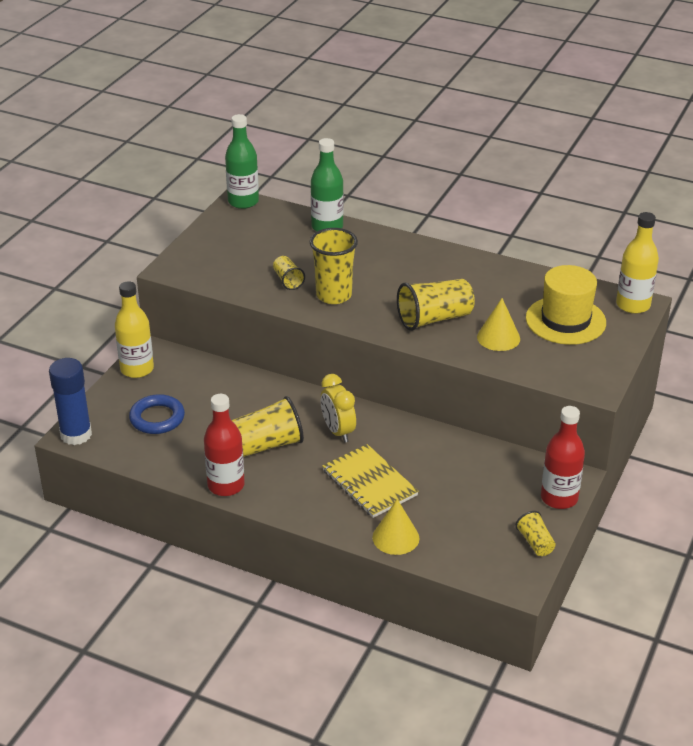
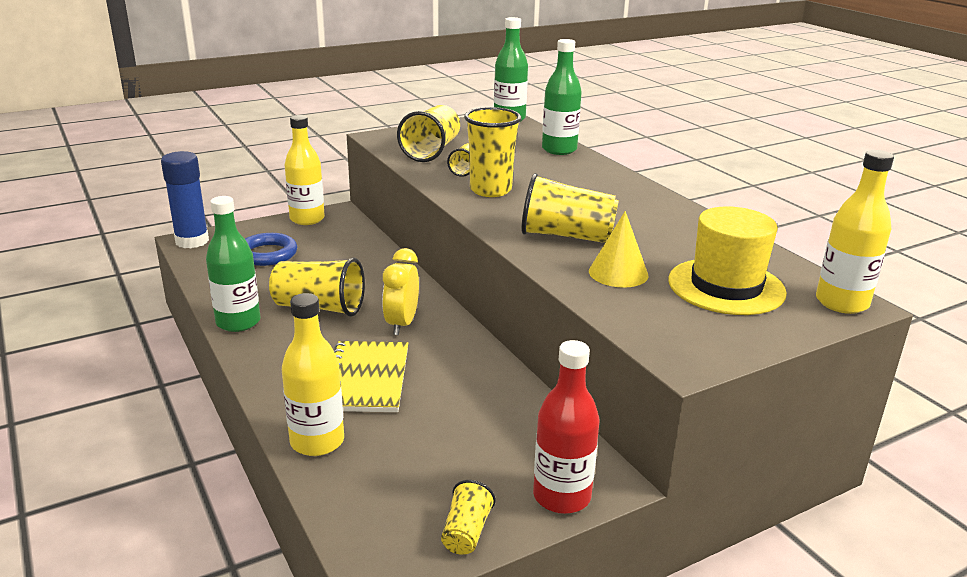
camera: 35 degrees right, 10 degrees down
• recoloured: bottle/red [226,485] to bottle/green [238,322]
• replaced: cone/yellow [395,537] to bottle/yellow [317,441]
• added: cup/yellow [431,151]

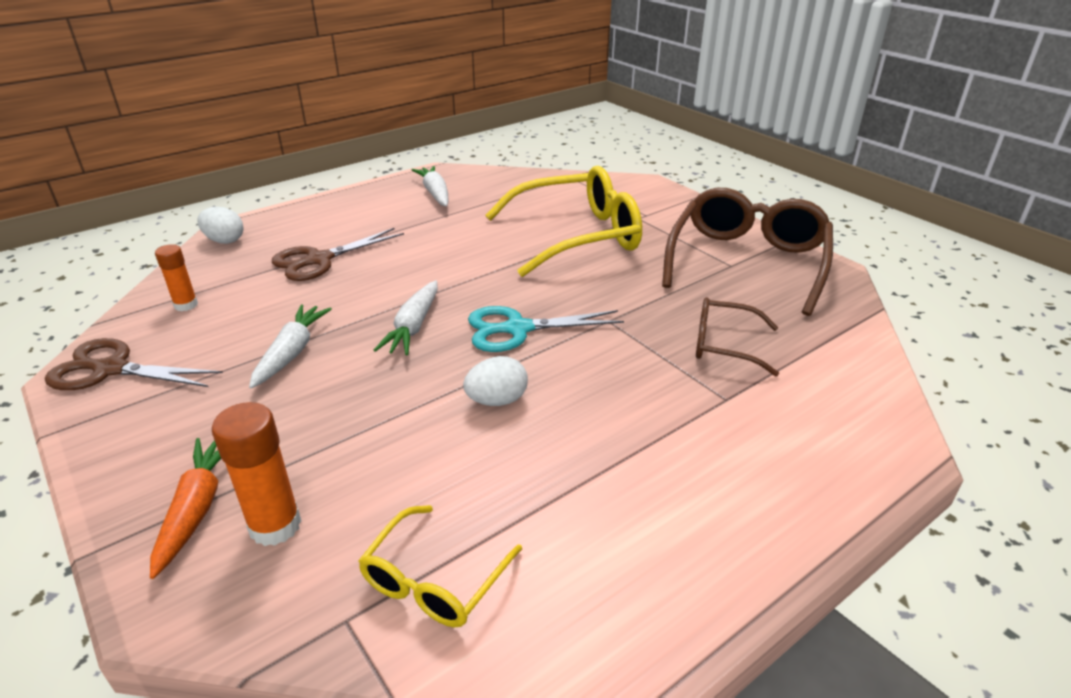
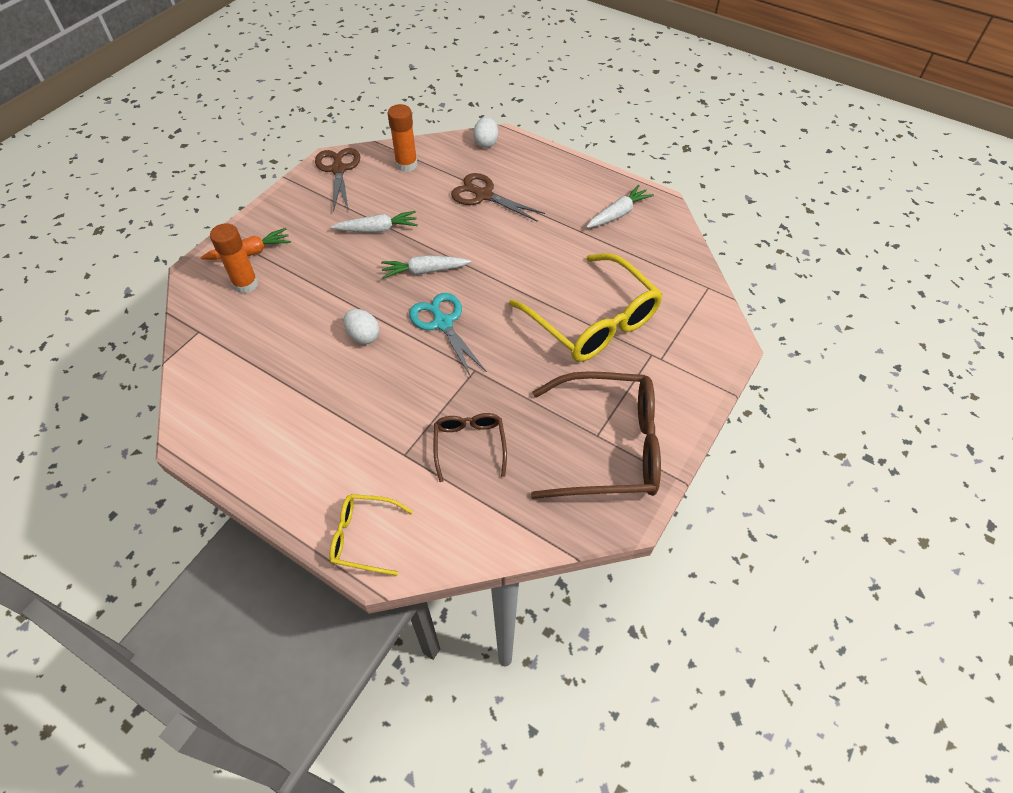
camera: 70 degrees right, 20 degrees up
• resized: glue stick/orange [186,305] = [406,164] x1.55
• moved: glasses/yellow [434,581] to [363,537]

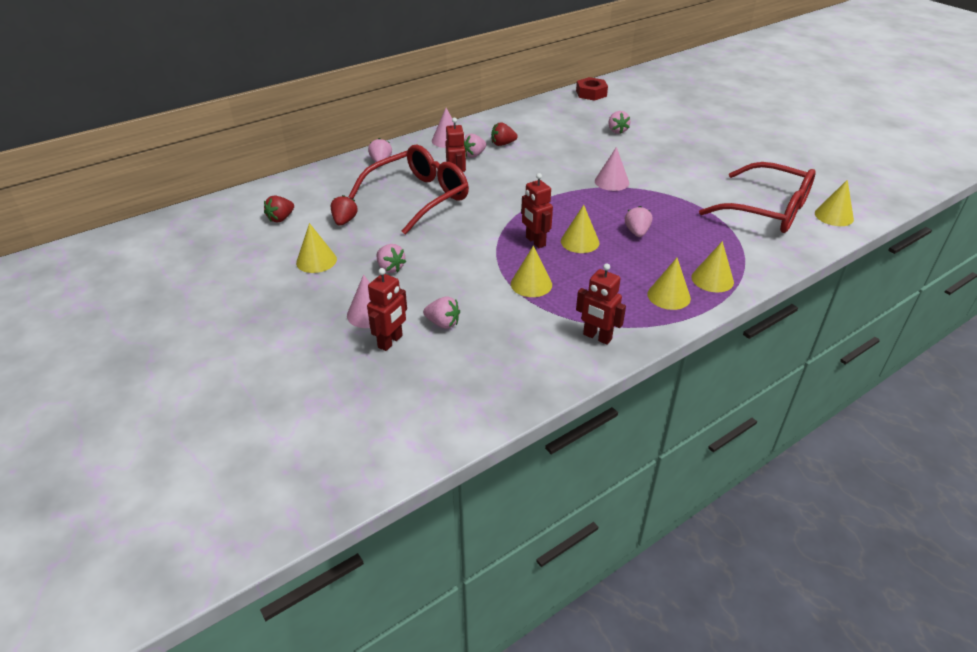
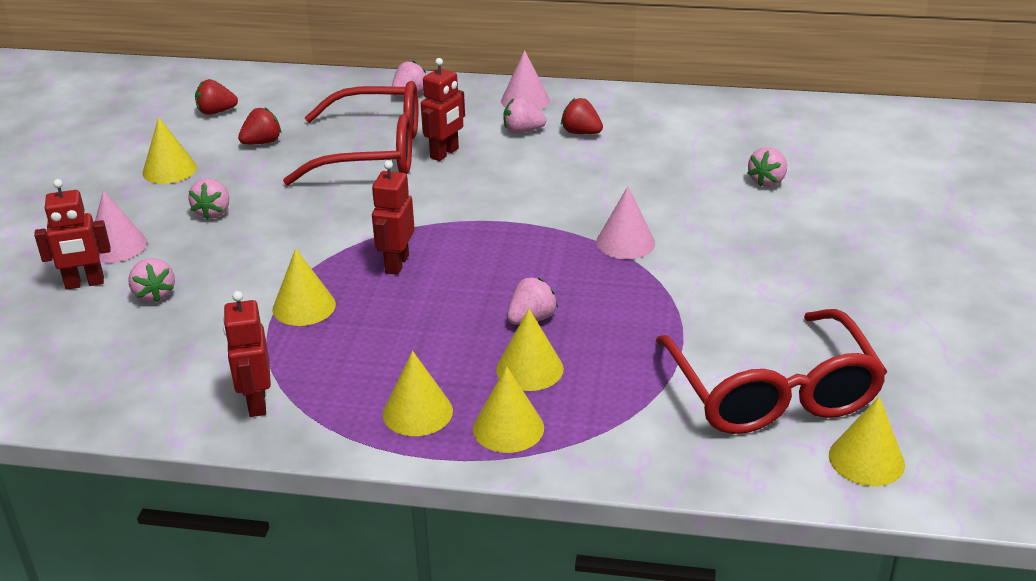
camera: 45 degrees right, 5 degrees down
• removed: nut/red [591,93]
• moved: cone/yellow [580,242] to [529,369]

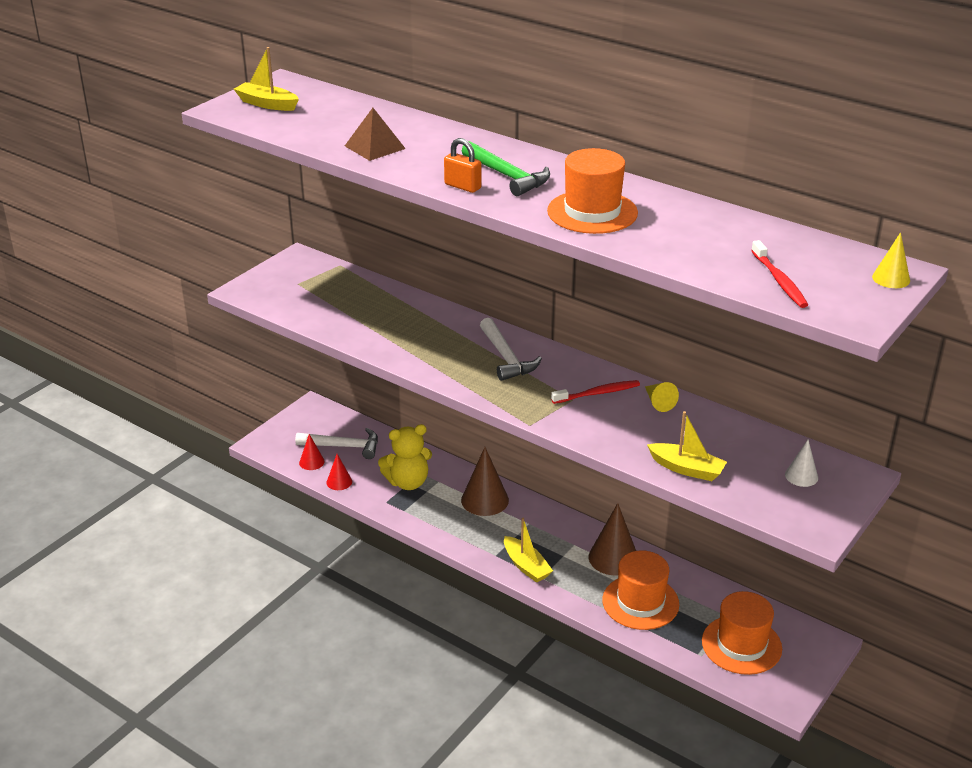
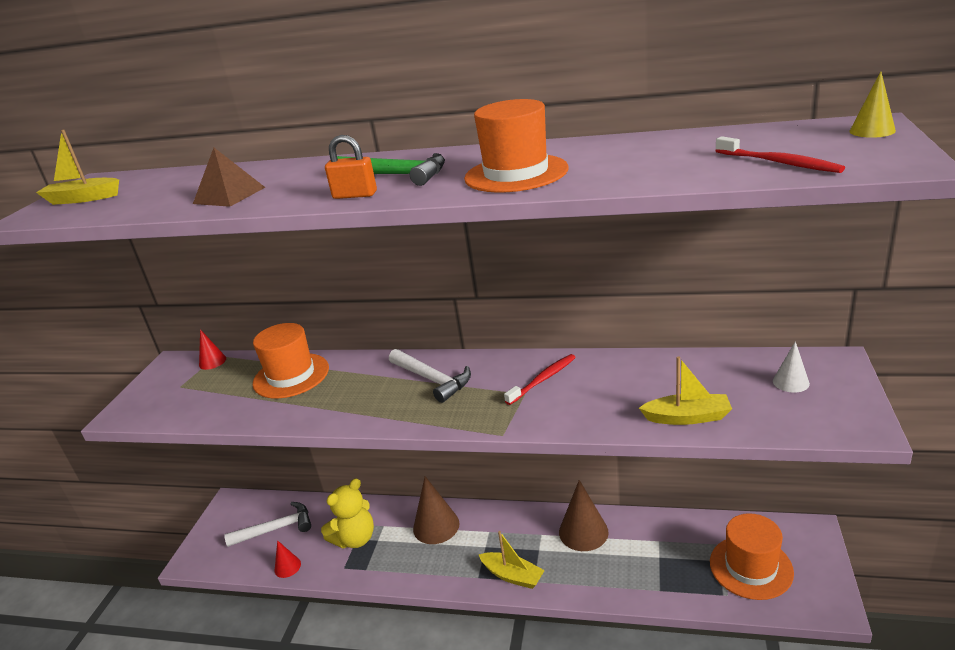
camera: 20 degrees left, 5 degrees down
• removed: cone/yellow [658,402]
• moved: cone/red [311,462] to [212,361]
• moved: hat/orange [640,602] to [291,375]

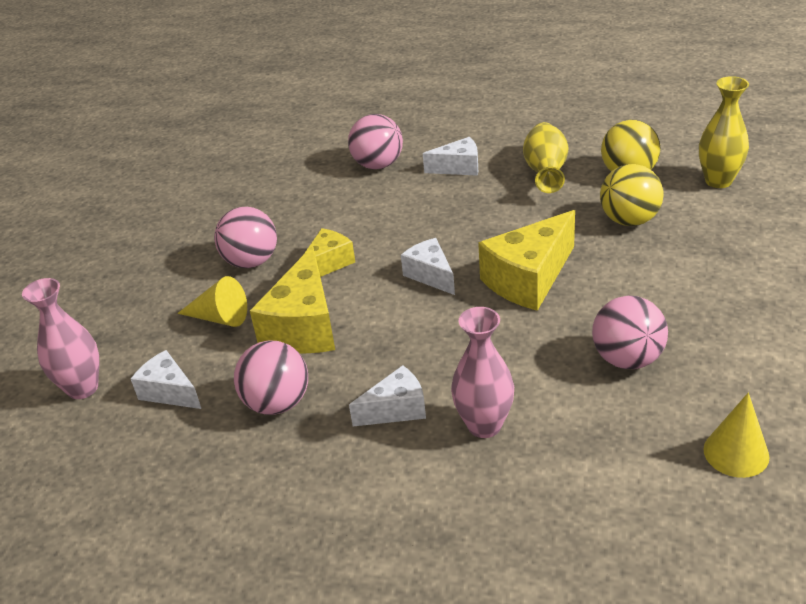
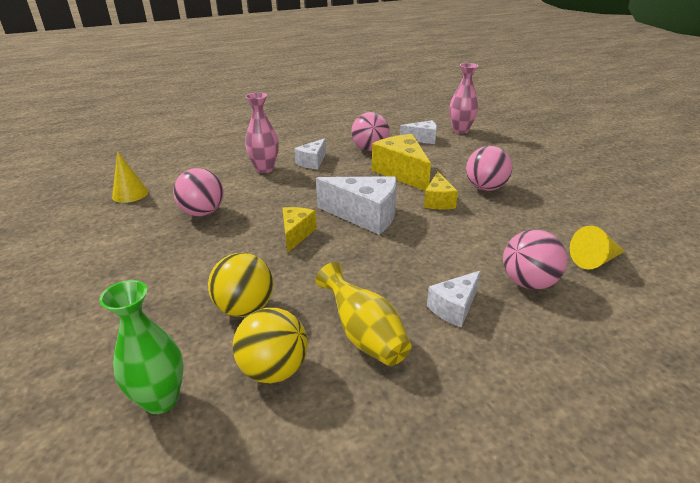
camera: 140 degrees right, 5 degrees down
• recoloured: vase/yellow [718,181] to vase/green [161,400]
• resized: cheese/yellow [529,279] = [296,234] x0.59
• resized: cheese/white [430,275] = [365,216] x1.71
• moved: cone/yellow [220,317] to [595,260]

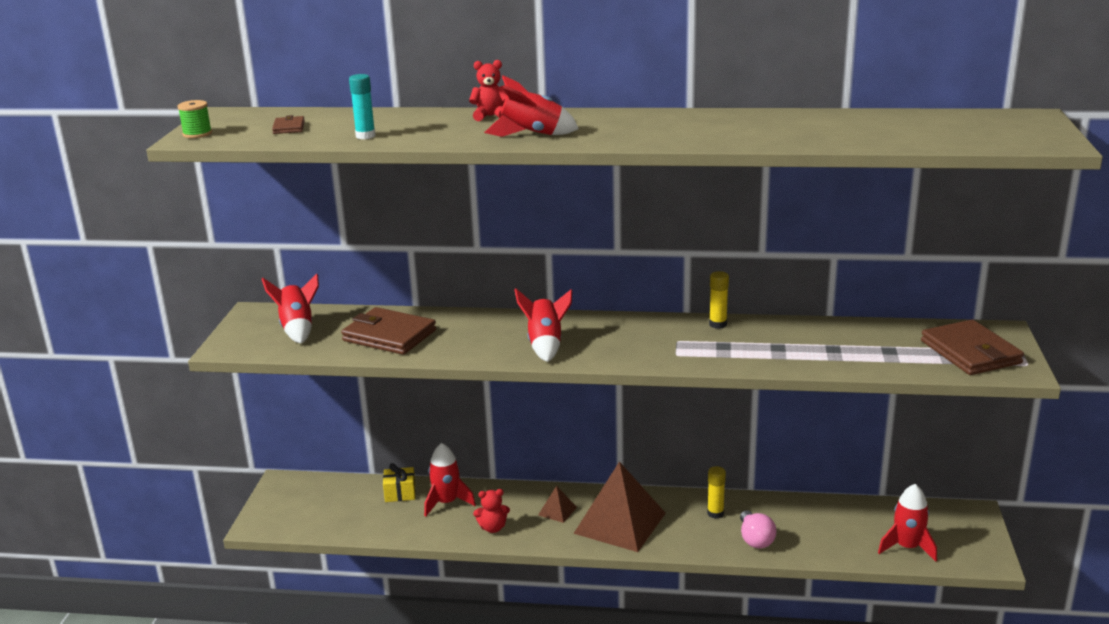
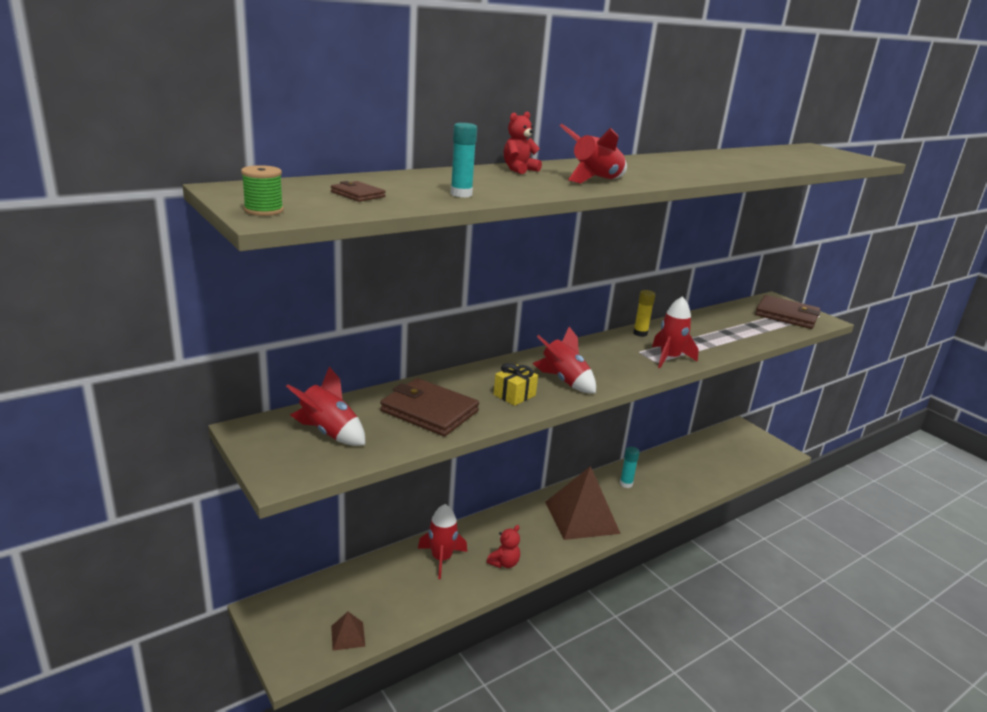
camera: 45 degrees left, 0 degrees up
• turned: wallet/brown [389,335] = [429,411] 45 degrees clockwise
• moved: gift/yellow [400,493] to [514,395]
• recoloured: glue stick/yellow [715,513] to glue stick/turquoise [626,484]
• moved: rocket/red [907,547] to [669,358]
• moved: pyramid/brown [557,511] to [348,636]
• removed: light bulb/pink [755,539]

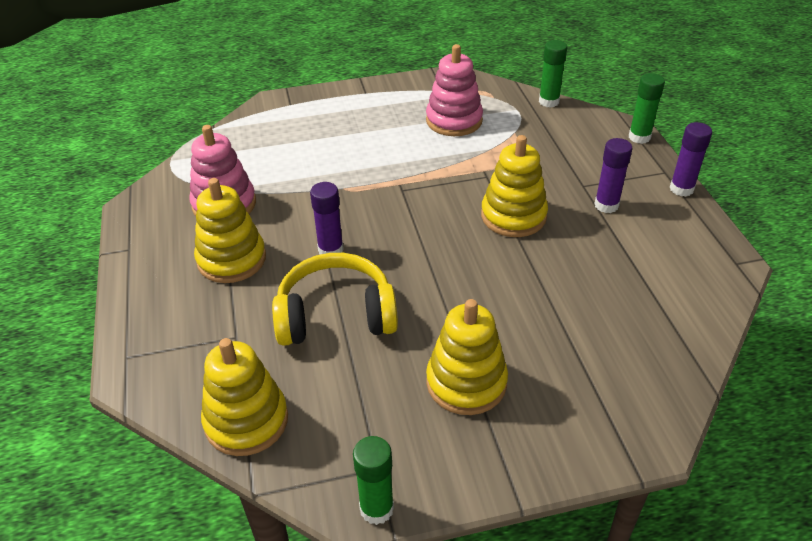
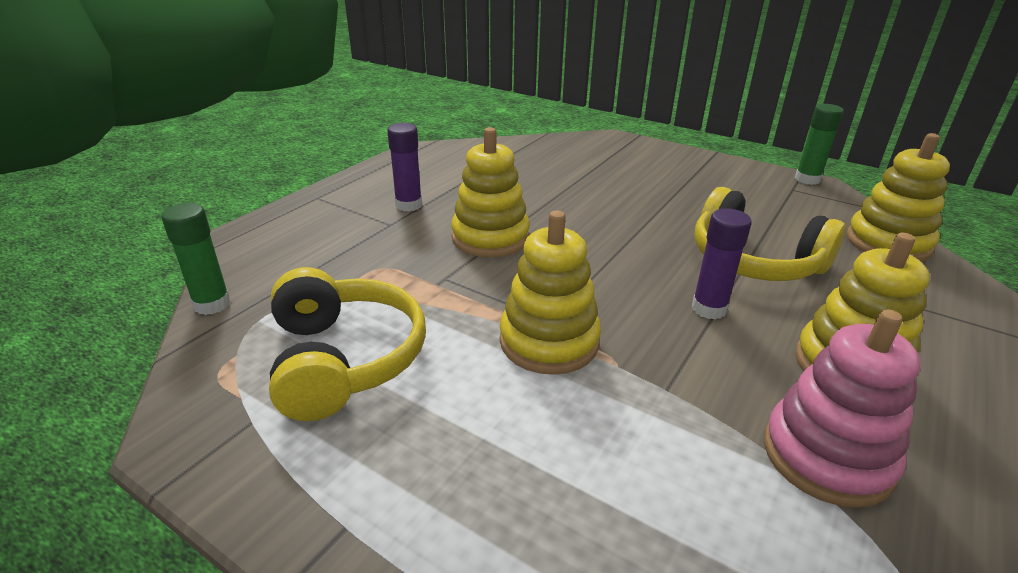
camera: 135 degrees left, 10 degrees down
• replaced: stacking toy/pink [454,120] to headphones/yellow [344,359]
• removed: glue stick/green [639,137]
• removed: glue stick/purple [681,189]
• moved: stacking toy/yellow [466,382] to [549,342]

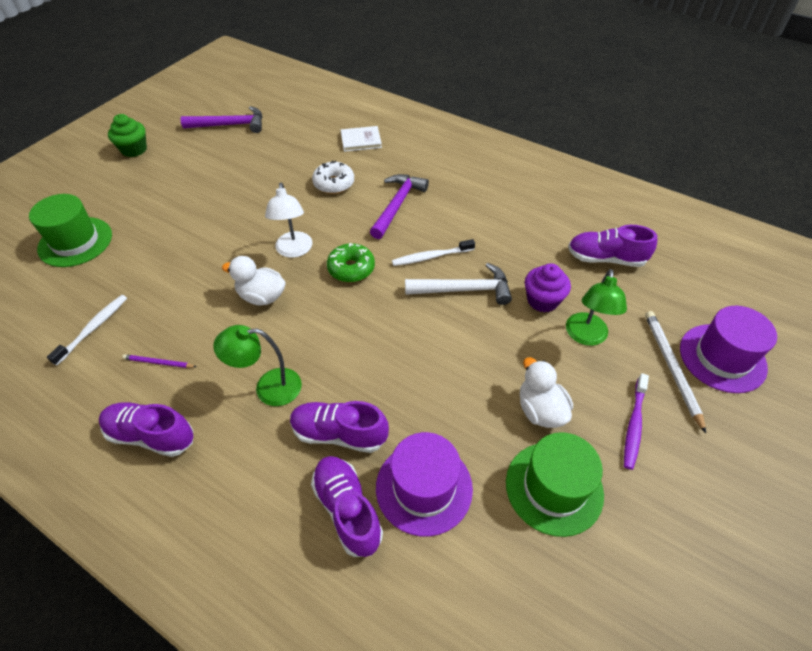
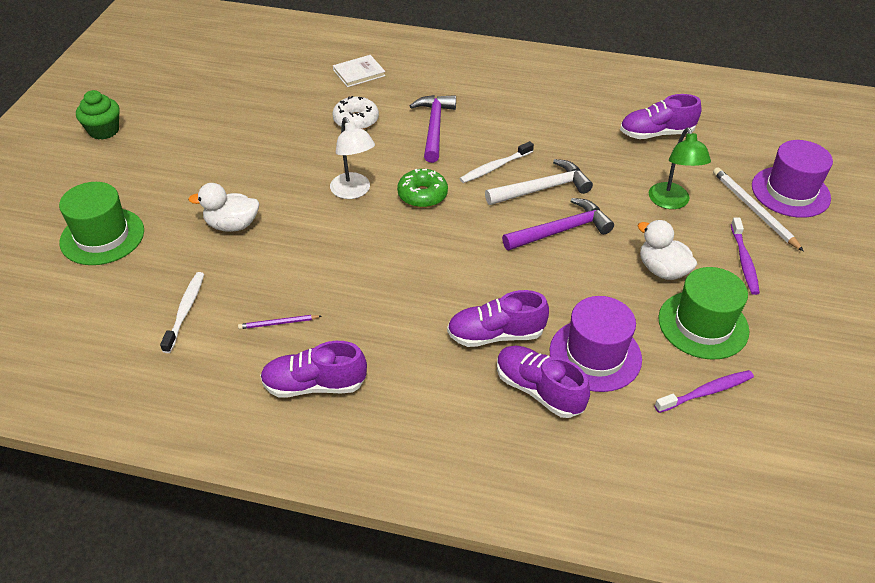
camera: 20 degrees left, 5 degrees down
• moved: hammer/purple [230,125] to [561,230]
• moved: duck/white [262,296] to [232,225]
• removed: cupcake/purple [542,300]
• removed: lamp/green [268,387]
• added: toothbrush/purple [706,392]

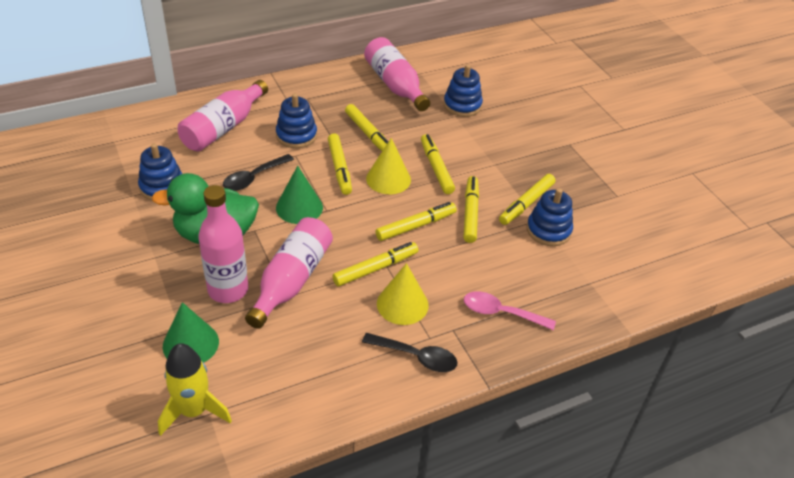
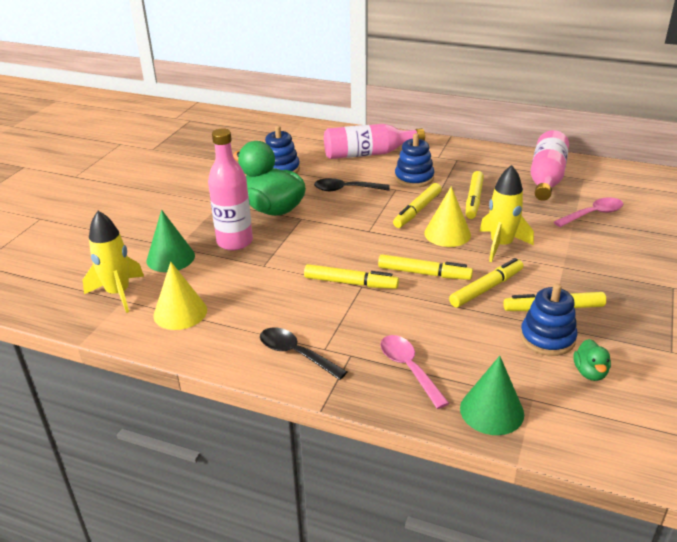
camera: 50 degrees right, 10 degrees down
• replaced: stacking toy/blue [462,105] to spoon/pink [593,214]
• replaced: marker/yellow [436,168] to rocket/yellow [501,245]
• moved: cone/green [299,207] to [491,411]
• removed: bottle/pink [292,280]
• moved: cone/yellow [402,304] to [180,312]
• turned: spoon/black [416,357] = [295,354] 150 degrees clockwise
• added: duck/green [590,372]

